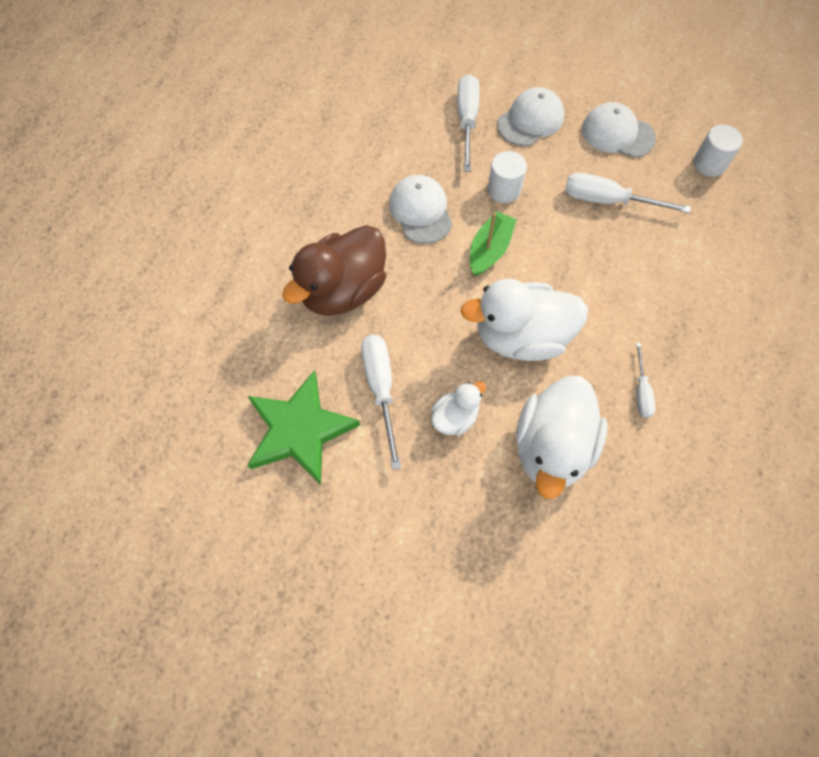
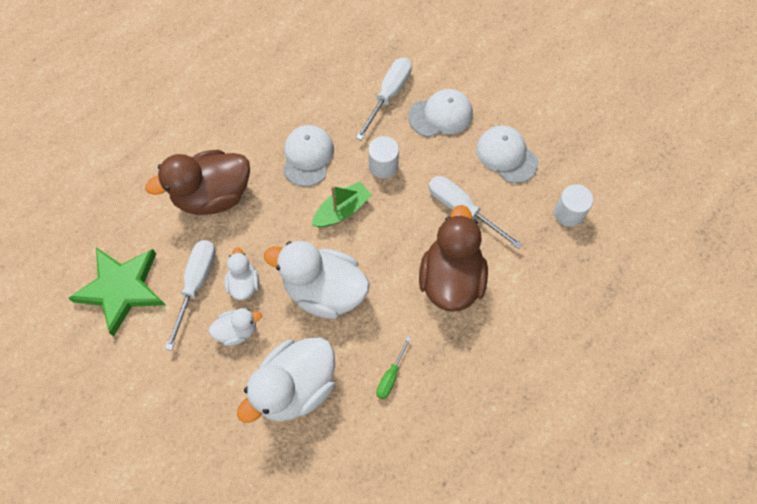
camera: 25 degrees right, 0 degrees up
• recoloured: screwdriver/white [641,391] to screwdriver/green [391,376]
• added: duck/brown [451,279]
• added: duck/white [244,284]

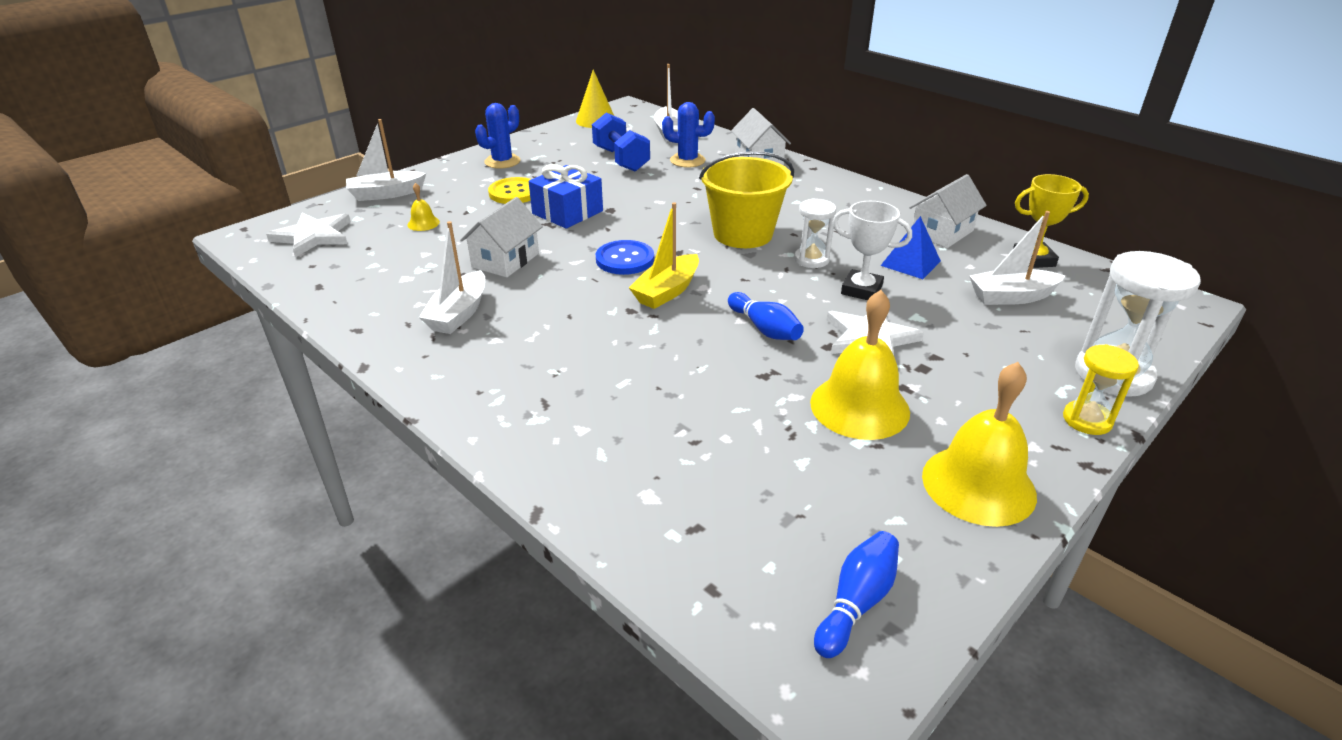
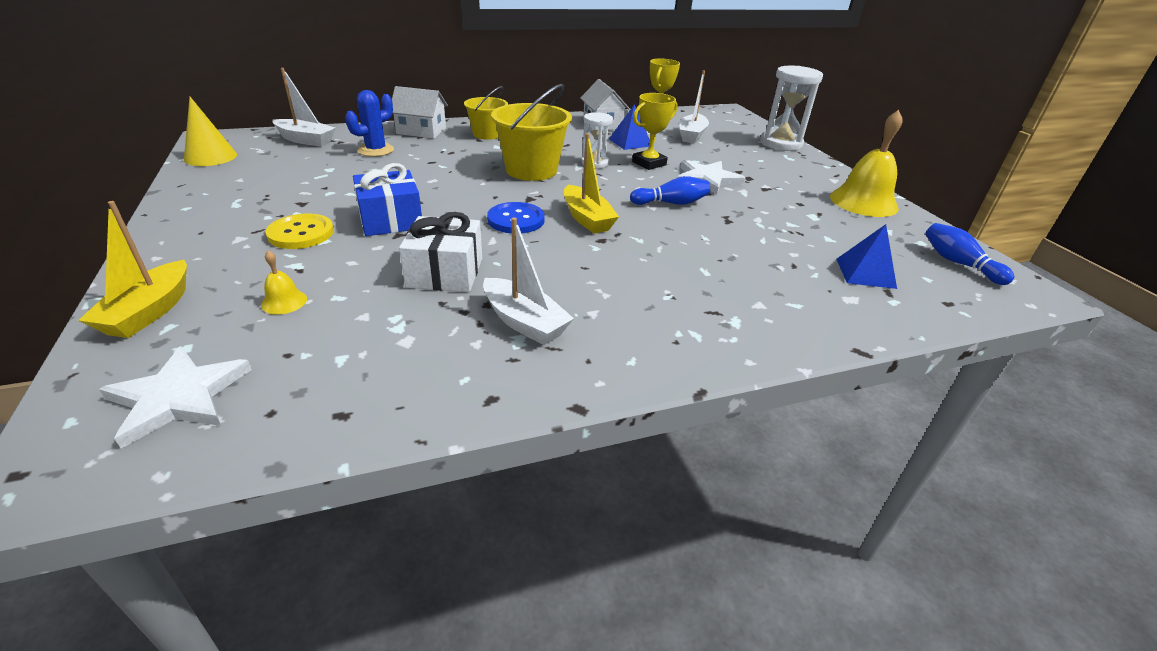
camera: 65 degrees left, 0 degrees up
• removed: cactus/blue [502,161]
• removed: dumbbell/blue [621,159]
• recoloured: boat/white [386,194] to boat/yellow [149,311]
• replaced: house/white [505,260] to gift/white [445,272]
• recoloured: trophy/white [861,290] to trophy/yellow [649,163]
• removed: bell/yellow [859,407]
• removed: hourglass/yellow [1087,420]
• added: bucket/yellow [487,134]
• added: pyramid/blue [865,273]

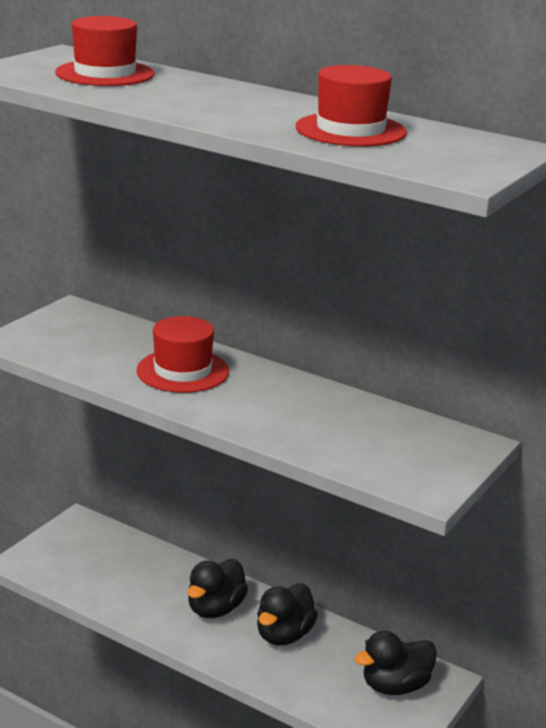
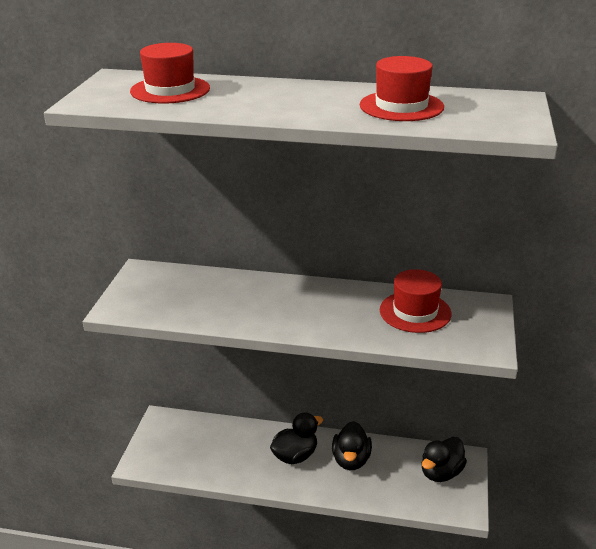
camera: 20 degrees left, 5 degrees up
• moved: hat/red [182,371] to [415,312]
• turned: duck/black [215,609] = [295,456] 135 degrees counterclockwise

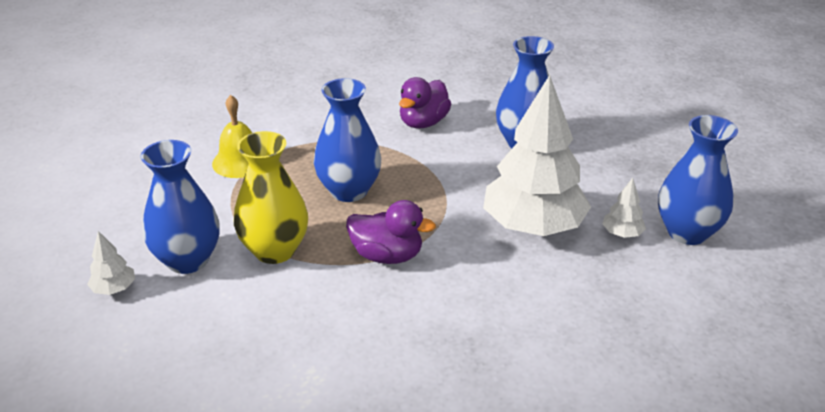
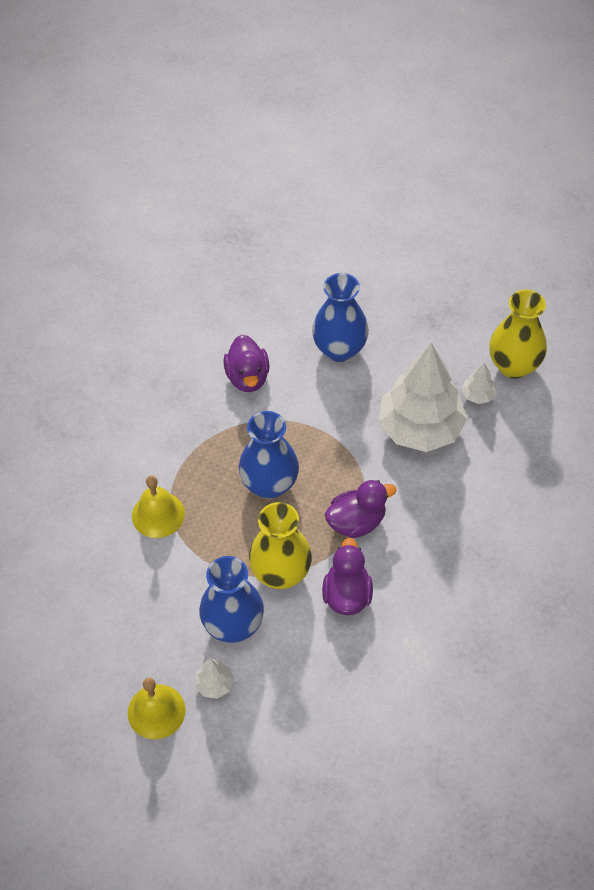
camera: 40 degrees left, 20 degrees up
• recoloured: vase/blue [687,232] to vase/yellow [513,366]
• added: duck/purple [347,595]
• added: bell/yellow [156,711]

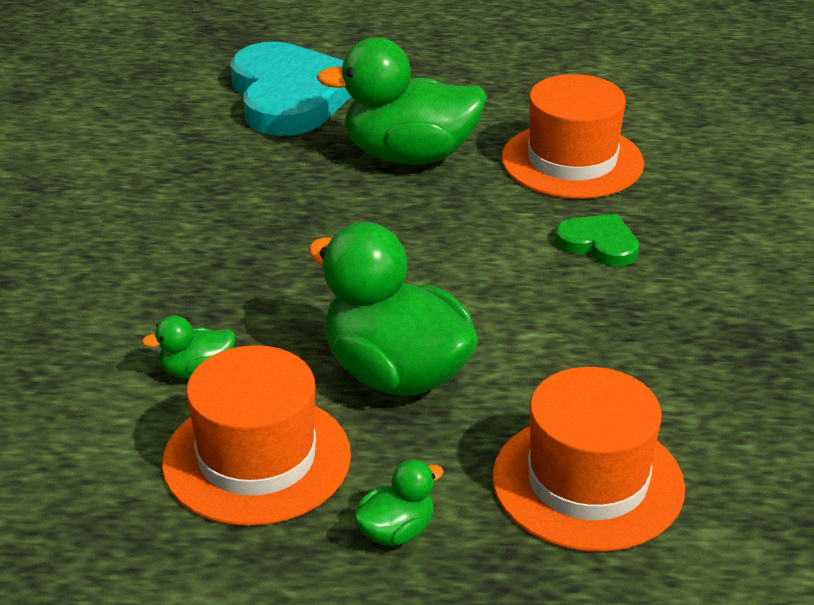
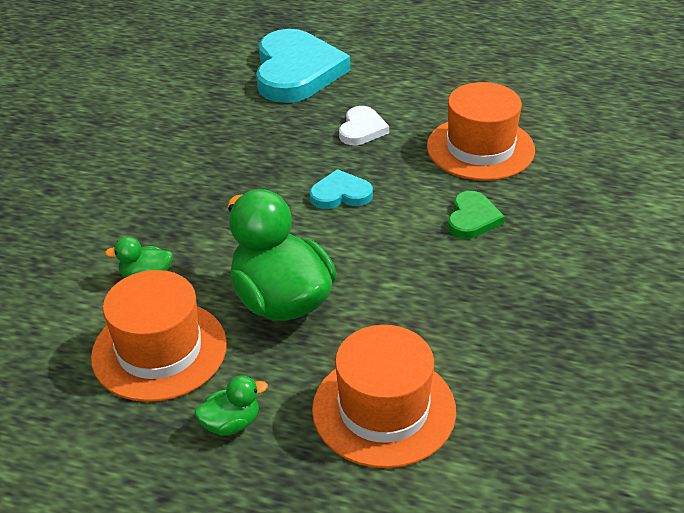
camera: 15 degrees right, 5 degrees up
• replaced: duck/green [409,156] to heart/white [362,129]
• turned: heart/green [599,244] = [472,218] 60 degrees clockwise
• added: heart/turquoise [340,194]

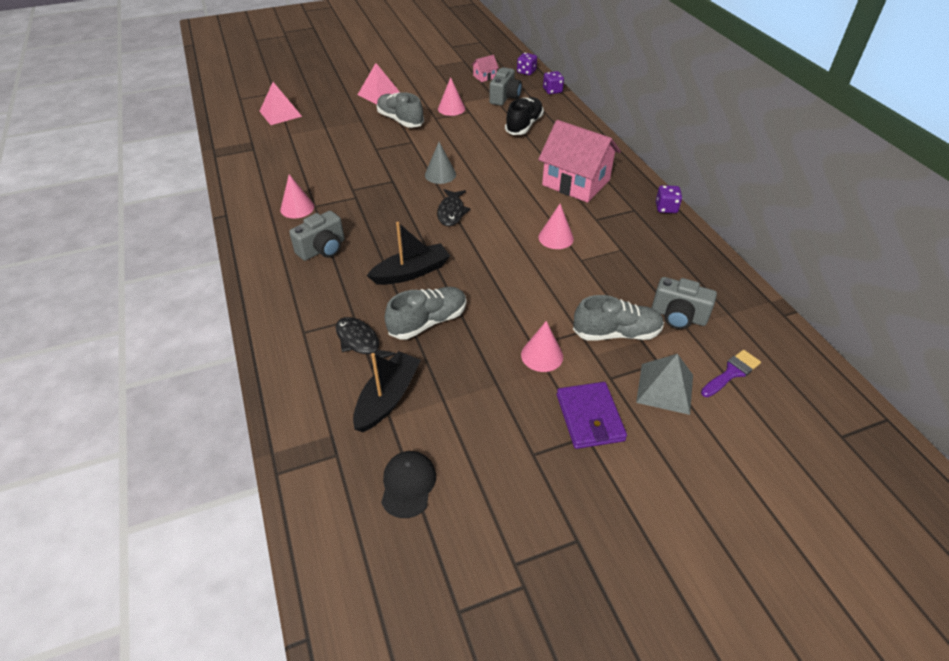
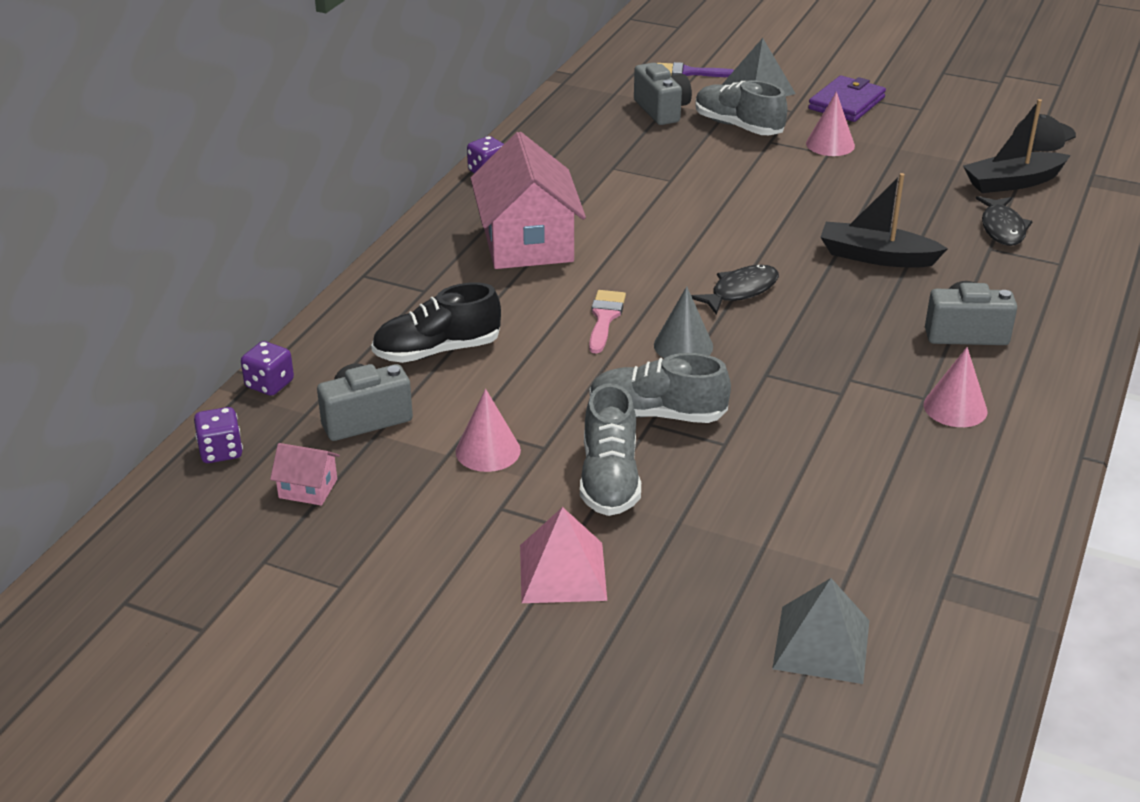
camera: 135 degrees left, 10 degrees down
• recoloured: pyramid/pink [280,113] to pyramid/grey [821,644]
• removed: cone/pink [556,237]
• moved: shoe/grey [428,322] to [657,414]
• added: brush/pink [605,318]

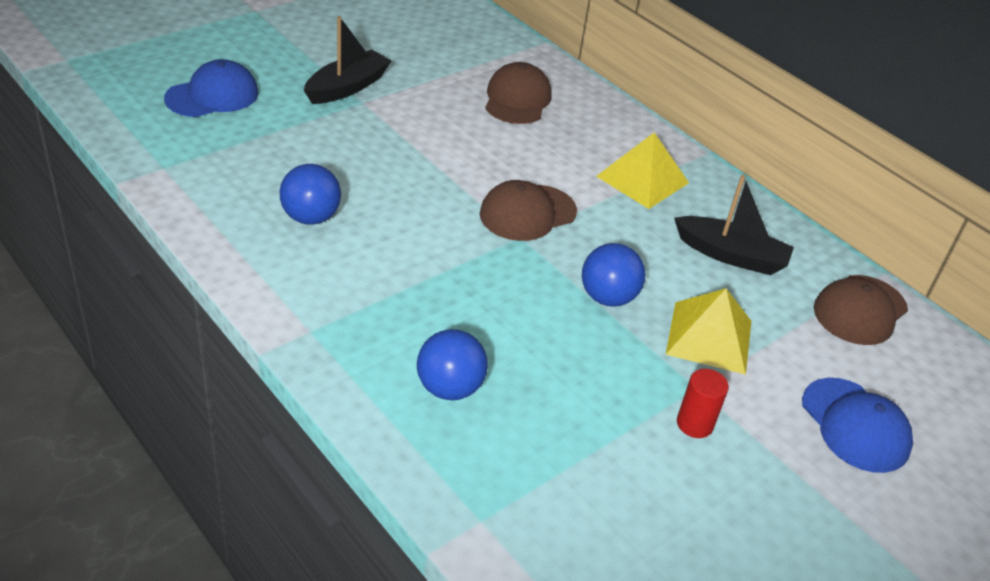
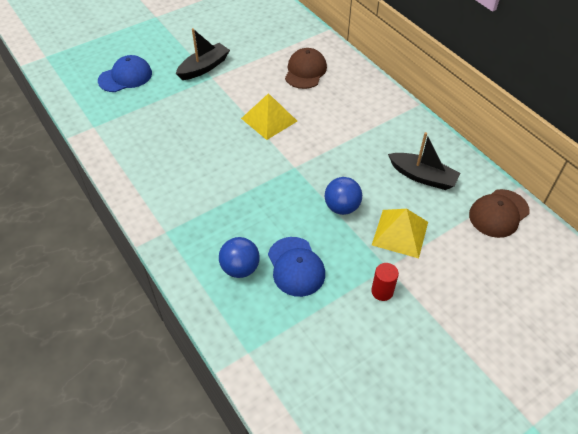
camera: 10 degrees right, 10 degrees up
• moved: pyramid/yellow [642,179] to [269,119]
• removed: ball/blue [310,217]
• removed: cap/brown [527,213]
• moved: cap/blue [855,425] to [296,266]

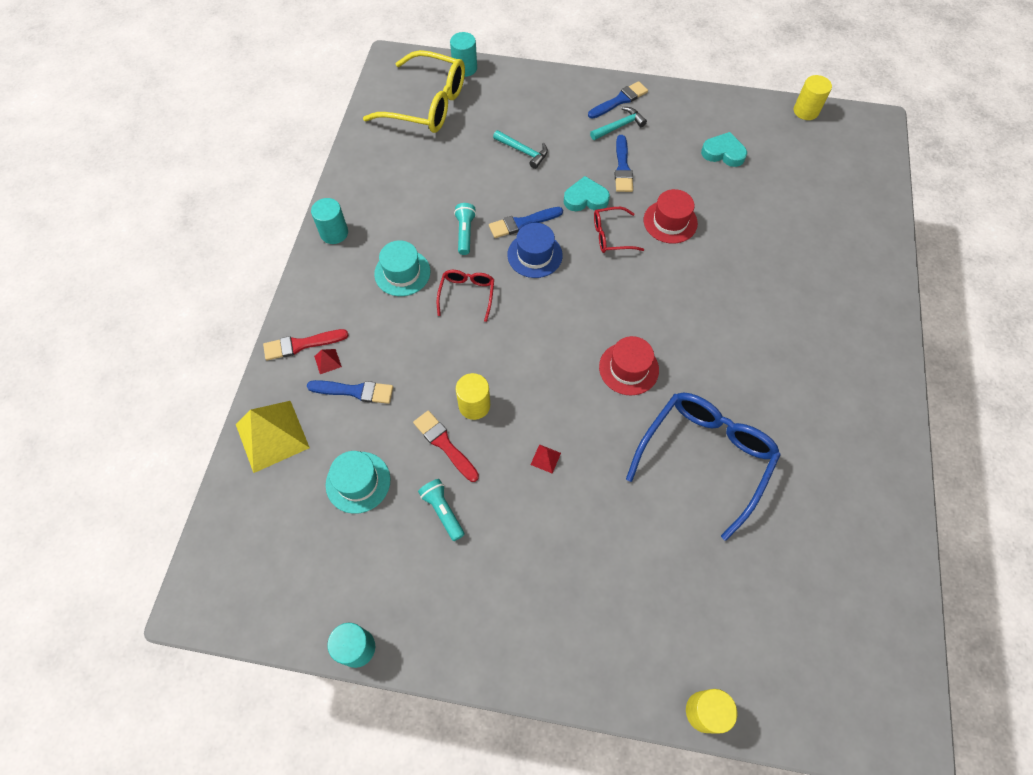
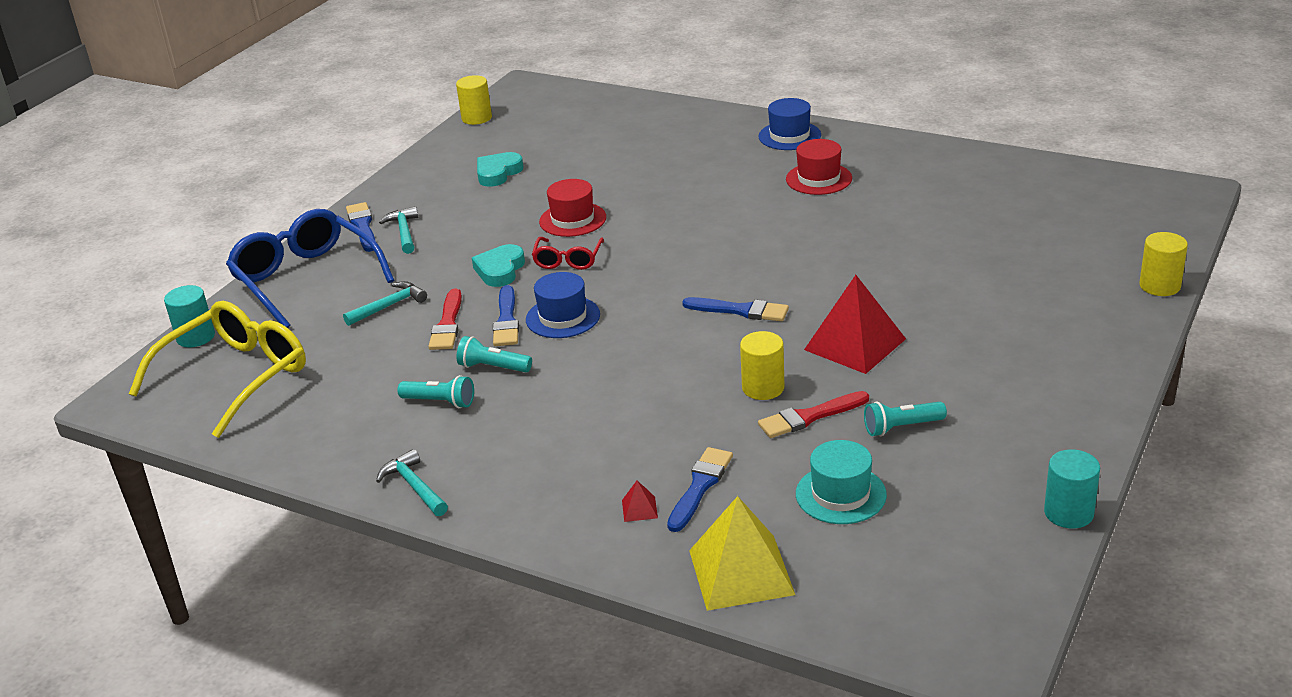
camera: 70 degrees left, 30 degrees down
• moved: brush/blue [622,167] to [740,310]
• replaced: cylinder/turquoise [334,233] to hammer/turquoise [414,486]
• removed: hat/turquoise [402,273]
• removed: glasses/red [467,294]
• moved: brush/red [302,344] to [447,324]
• moved: hat/red [628,368] to [818,179]
• moved: glasses/blue [705,457] to [306,279]
• resized: pyramid/red [545,458] = [854,344] x2.49
• added: hat/blue [789,136]
• added: flashlight/turquoise [440,402]

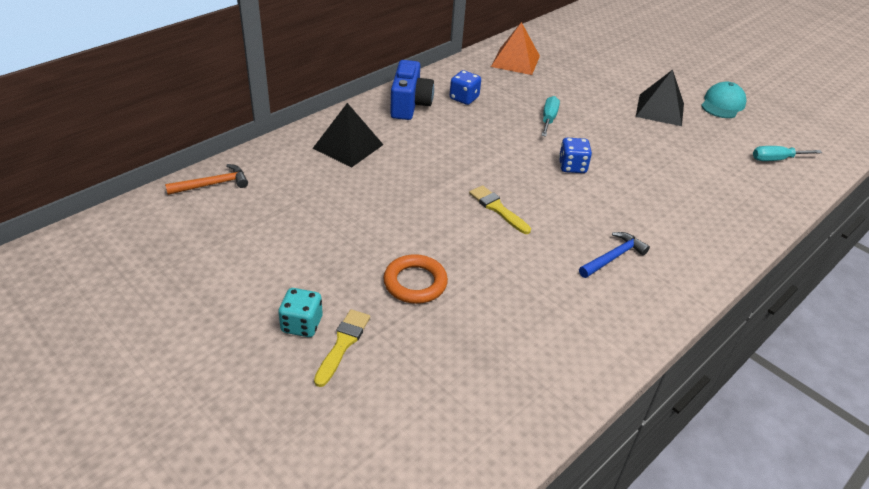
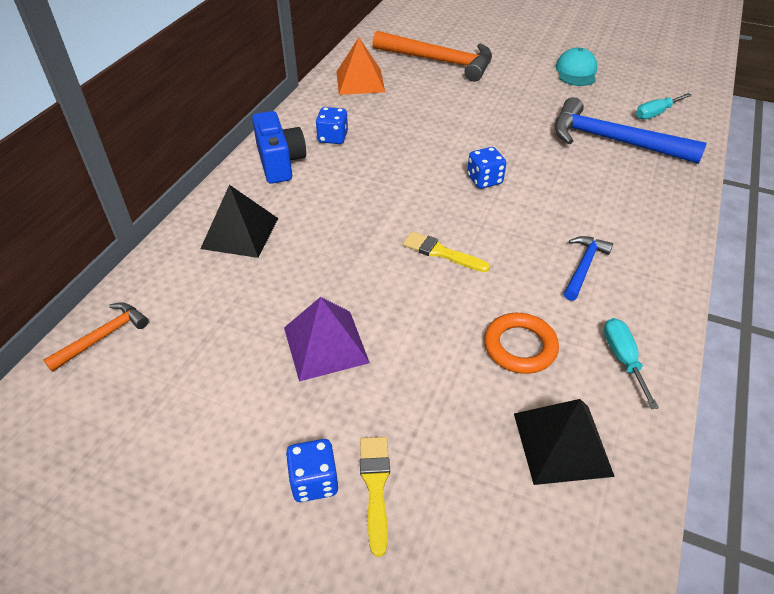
camera: 20 degrees left, 5 degrees up
• moved: pyramid/black [660,110] to [562,443]
• moved: screwdriver/turquoise [548,119] to [623,359]
• moved: ring/orange [415,283] to [520,347]
• recoloured: dice/turquoise [302,324] to dice/blue [314,481]
• added: hammer/orange [439,61]
• added: hammer/blue [613,140]
• added: pyramid/purple [326,344]

